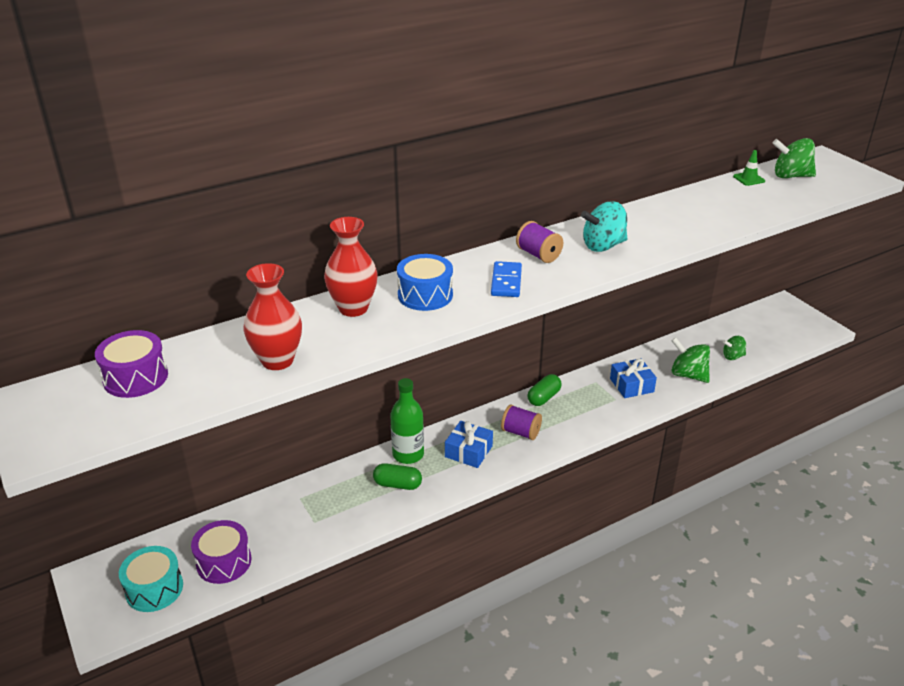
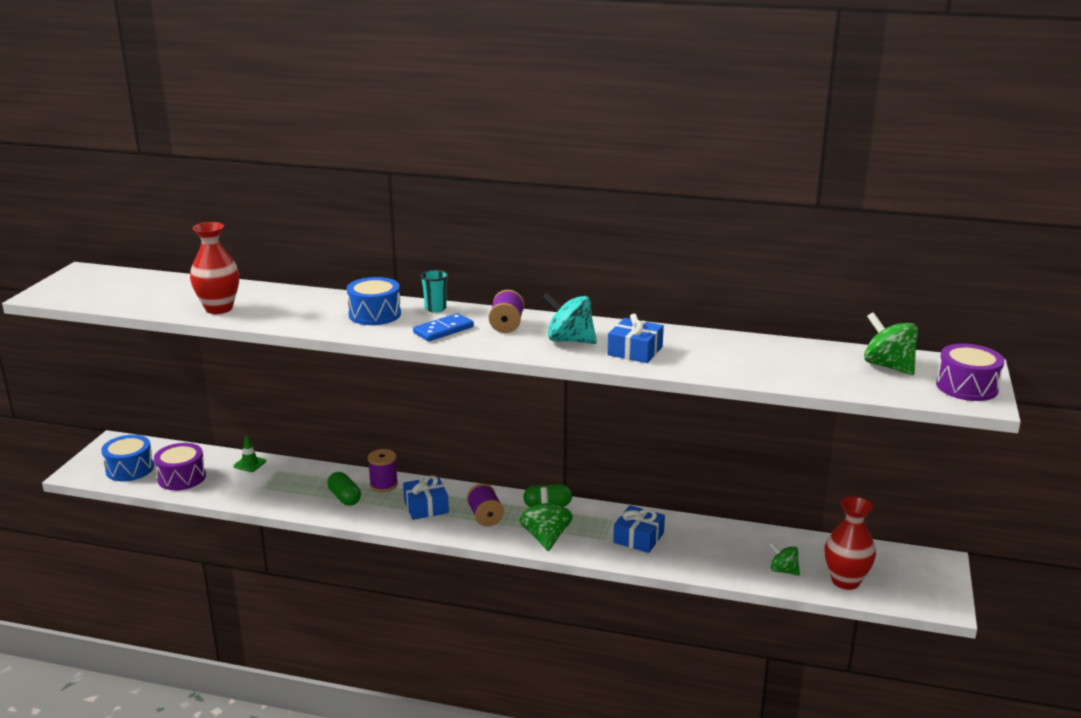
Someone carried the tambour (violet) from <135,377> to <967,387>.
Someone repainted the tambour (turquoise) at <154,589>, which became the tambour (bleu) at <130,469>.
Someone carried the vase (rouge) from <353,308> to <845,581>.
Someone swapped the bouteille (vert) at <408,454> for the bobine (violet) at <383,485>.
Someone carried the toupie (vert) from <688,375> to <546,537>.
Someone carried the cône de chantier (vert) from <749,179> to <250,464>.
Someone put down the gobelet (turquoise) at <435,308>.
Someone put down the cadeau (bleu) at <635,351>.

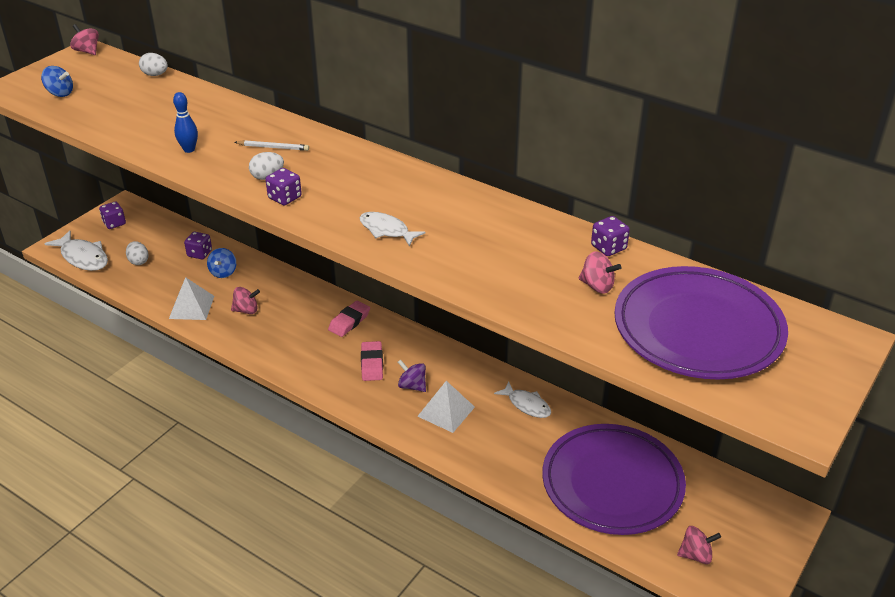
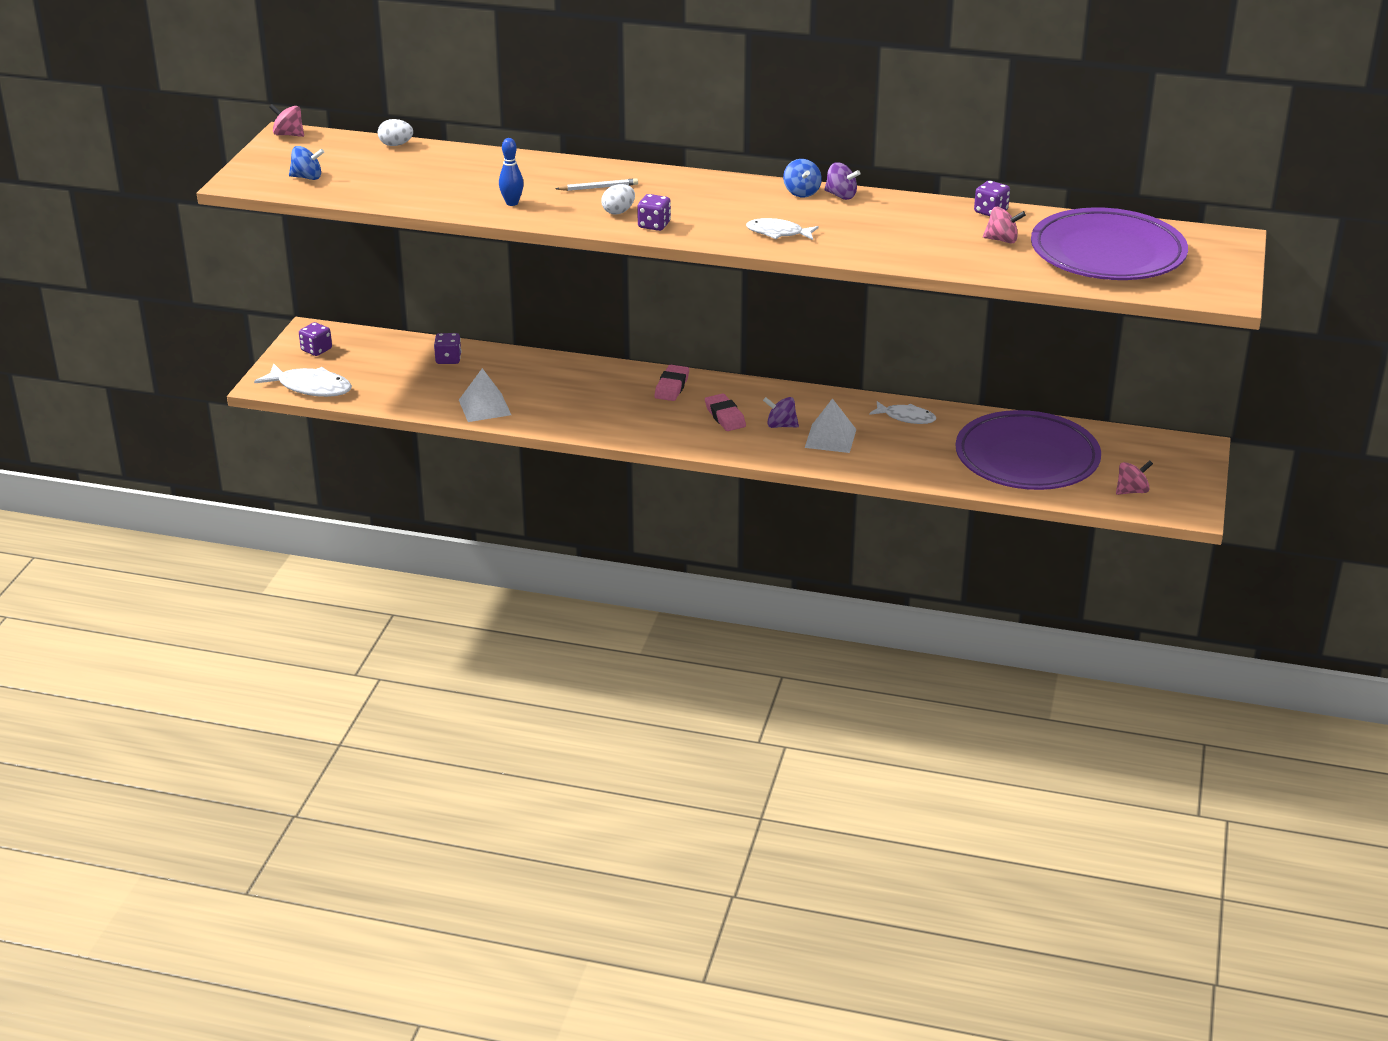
Someone took away the œuf (blanc) at <138,261>.
Someone carried the toupie (bleu) from <223,272> to <801,192>.
Someone took away the toupie (rose) at <246,310>.
Someone put down the toupie (violet) at <841,195>.

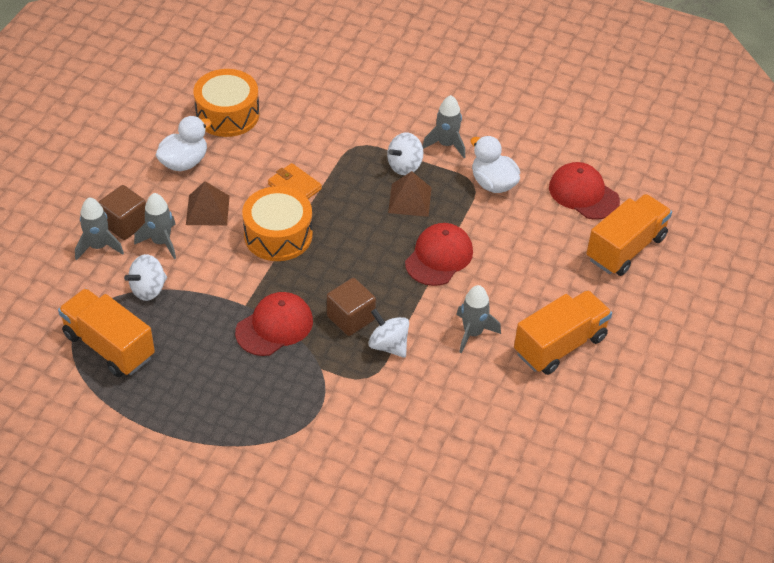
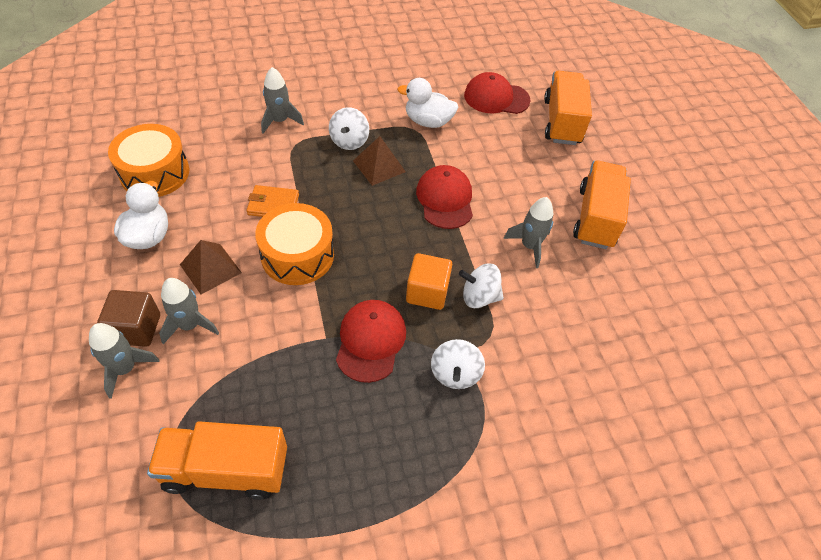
Someone carried the toupie (blanc) from <148,289> to <455,373>.
Someone repainted the cube (marron) at <351,318>, which became the cube (orange) at <427,292>.
Someone carried the fusée (gris) from <446,144> to <280,121>.

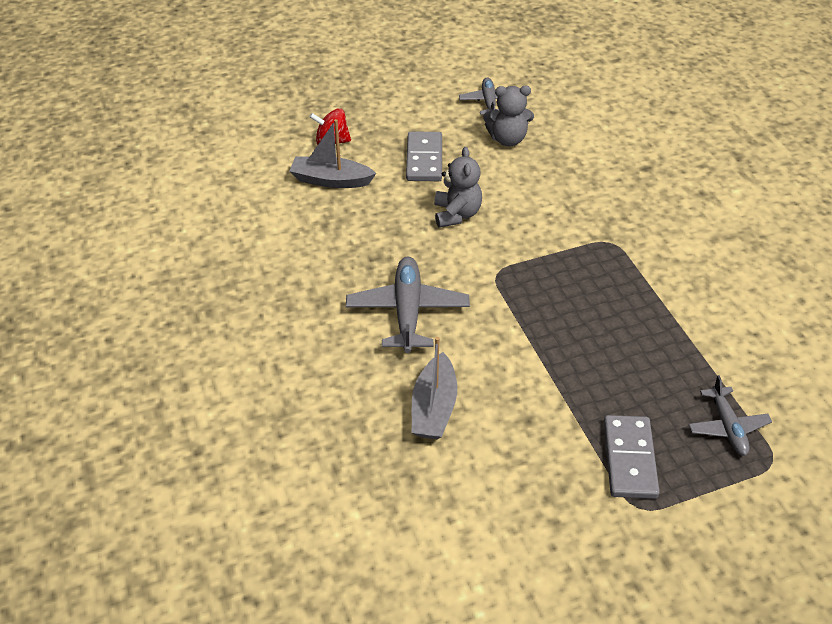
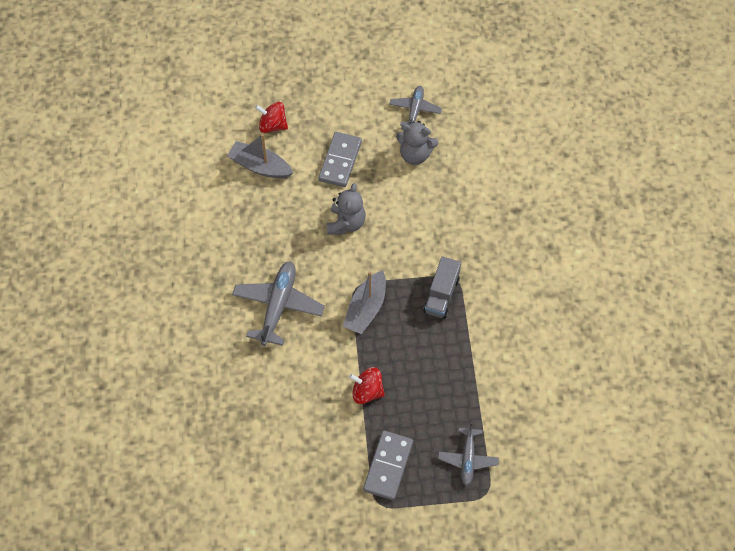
Someone carried the bateau (gris) from <434,408> to <366,308>.
Someone put down the toupie (rouge) at <367,391>.
Someone put down the camion (gris) at <441,295>.

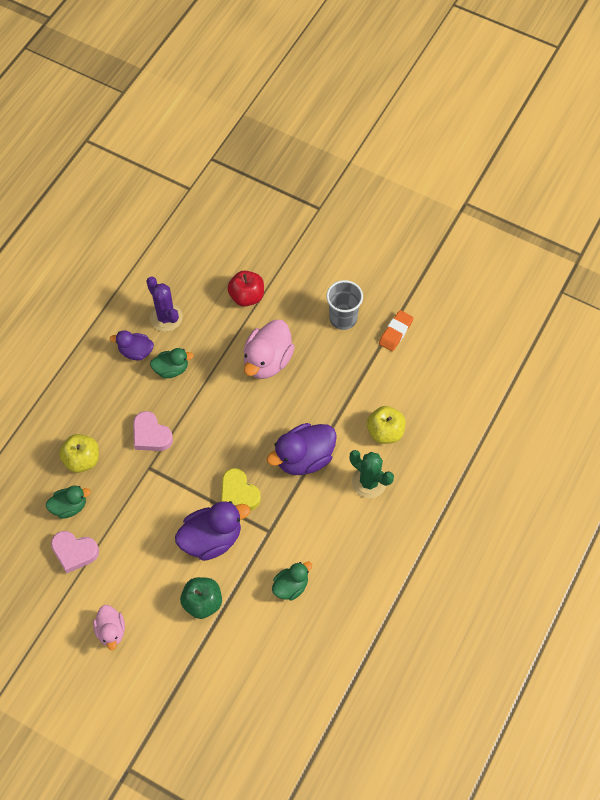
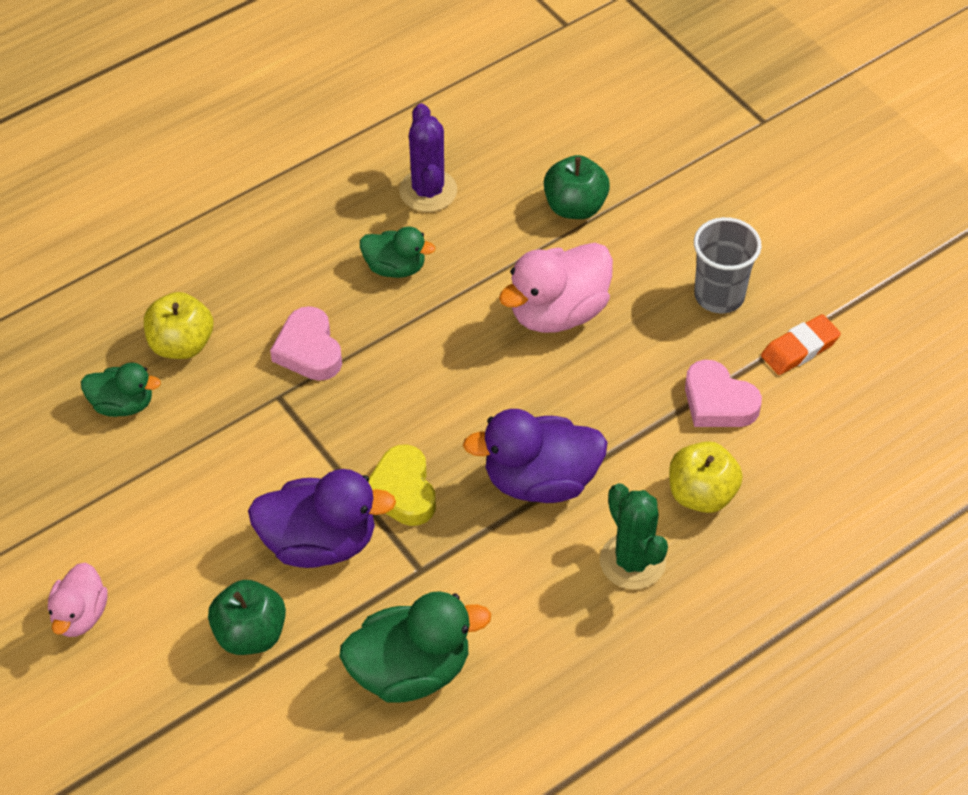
Someone carried the cœur (rose) from <74,552> to <718,402>.
Someone took away the canard (violet) at <136,352>.
Someone repainted the pomme (rouge) at <247,296>, which became the pomme (vert) at <575,207>.
Someone scaled the canard (vert) at <291,586> by 1.68.

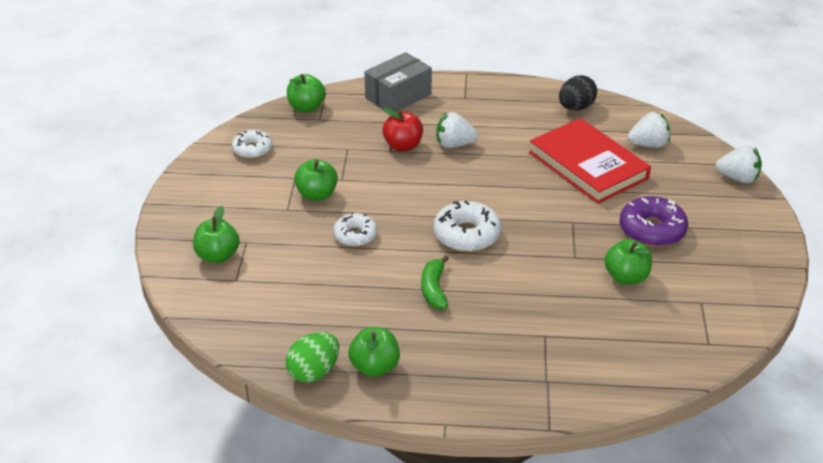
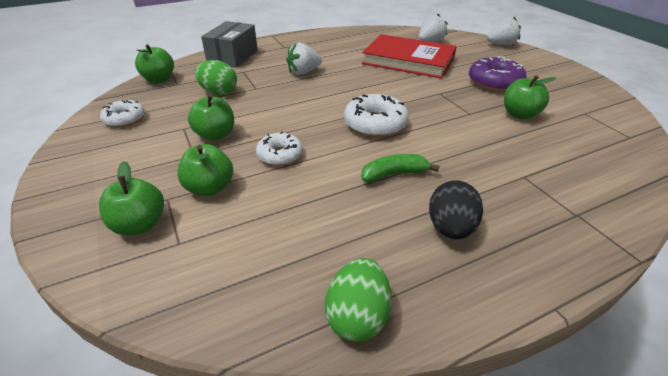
Someone carried the pomme (vert) from <375,367> to <210,188>.
Someone took away the pomme (rouge) at <403,146>.
Someone rotated the banane (vert) at <434,289> by 105 degrees clockwise.
Someone carried the œuf (noir) from <576,108> to <450,228>.
Someone put down the œuf (vert) at <218,92>.

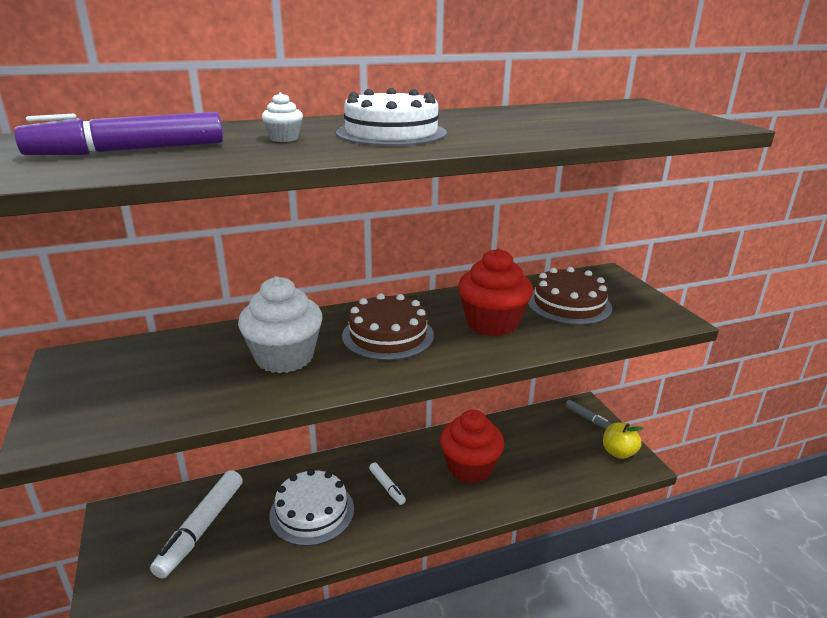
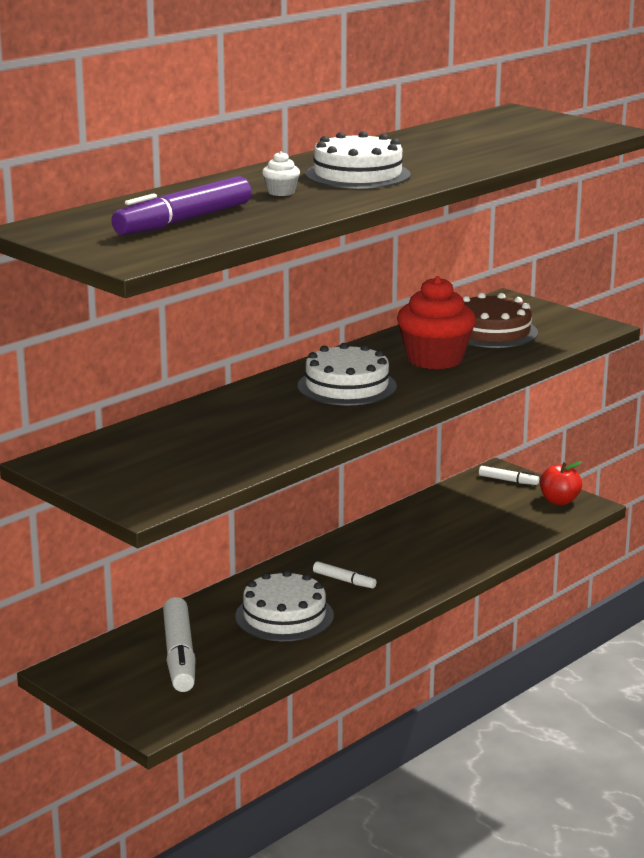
Someone took away the muffin (blanc) at <284,357>.
Someone repainted the gâteau (marron) at <388,335>, which became the gâteau (blanc) at <347,386>.
Someone took away the muffin (rouge) at <470,467>.
Someone repainted the feutre (gris) at <587,418>, which became the feutre (blanc) at <508,480>.
Someone repainted the pomme (jaune) at <618,452>, which became the pomme (rouge) at <559,501>.

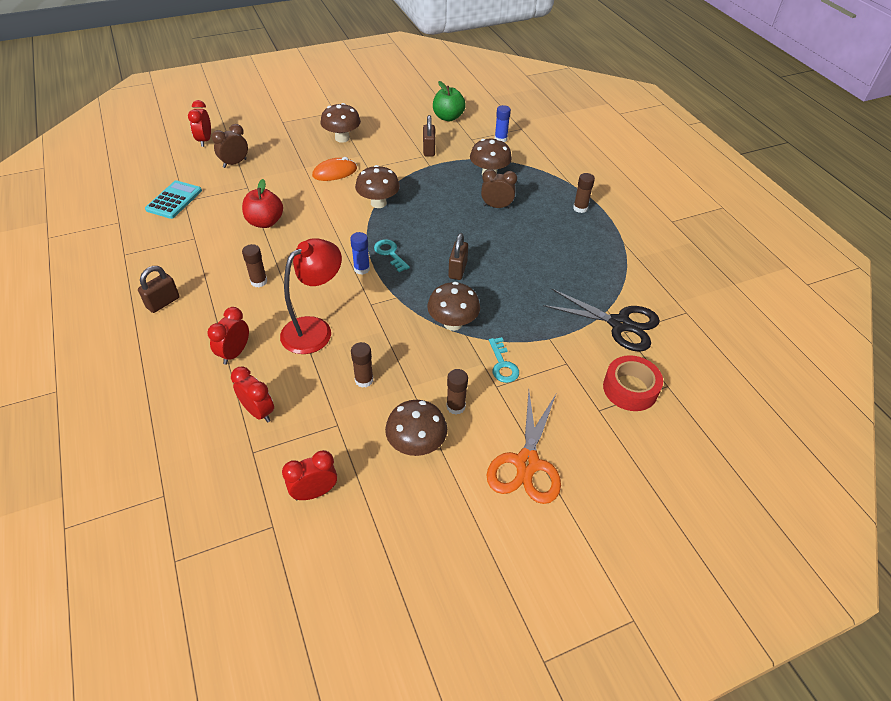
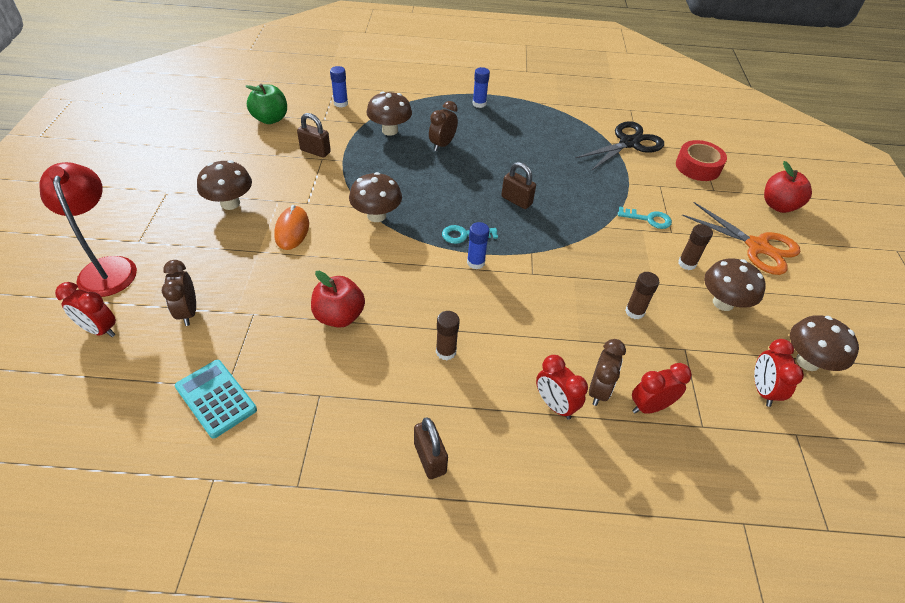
Someone carried the lampe (rouge) from <315,329> to <107,268>.
Someone carried the champignon (marron) from <453,323> to <807,361>.
Someone repainted the bâton de colle (marron) at <580,208>, which became the bâton de colle (bleu) at <479,104>.
Someone put down the réveil (marron) at <598,390>.
Someone put down the pomme (rouge) at <778,206>.

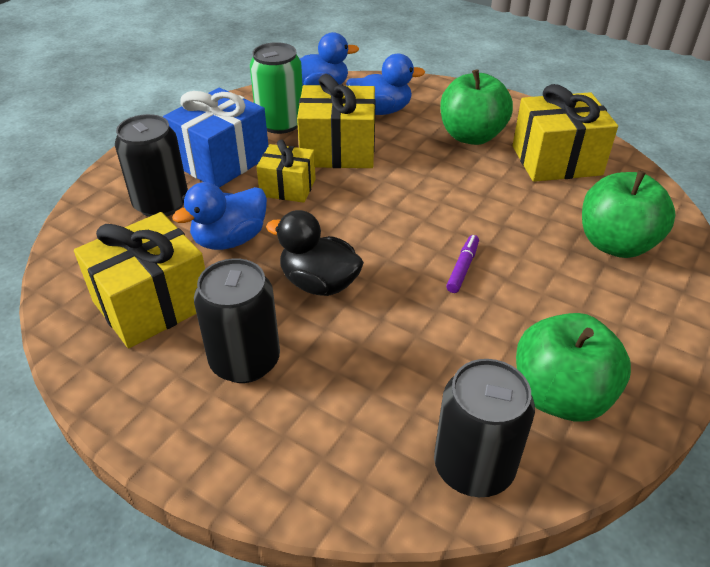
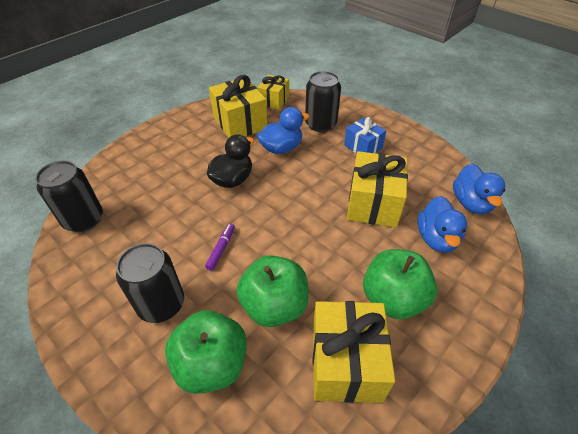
Someone scaled the cadeau (bleu) at <222,161> by 0.61.
Someone rotated the canard (bleu) at <230,240> by 90 degrees clockwise.
Someone carried the canette (noir) from <245,361> to <161,304>.
Someone took away the canette (vert) at <280,123>.
Someone carried the cadeau (jaune) from <288,187> to <274,100>.
Someone rotated the feutre (violet) at <462,268> by 105 degrees counterclockwise.
Someone carried the pomme (vert) from <560,396> to <274,305>.

